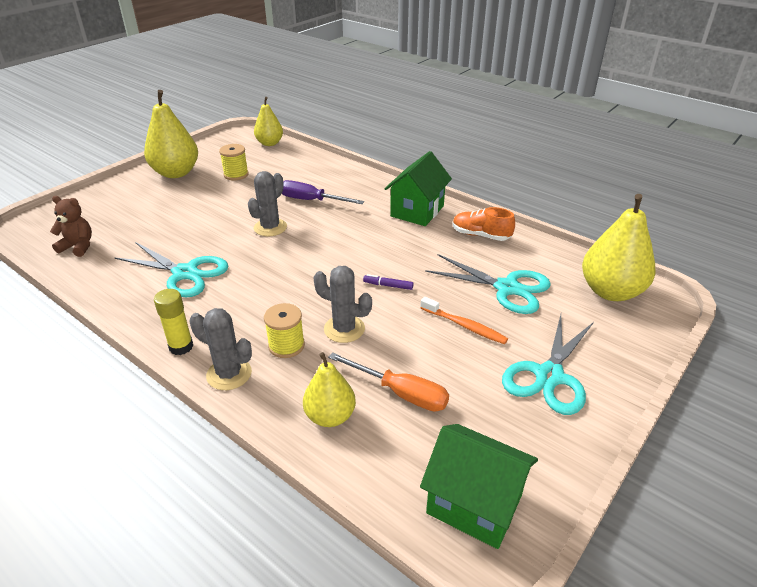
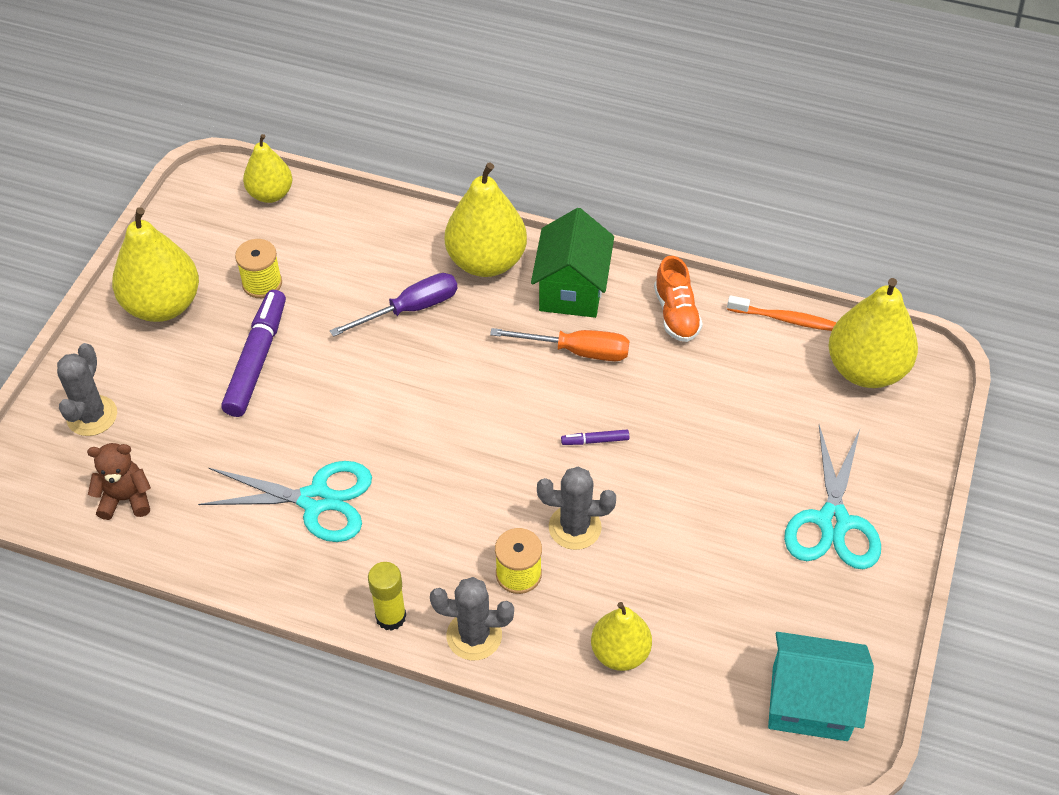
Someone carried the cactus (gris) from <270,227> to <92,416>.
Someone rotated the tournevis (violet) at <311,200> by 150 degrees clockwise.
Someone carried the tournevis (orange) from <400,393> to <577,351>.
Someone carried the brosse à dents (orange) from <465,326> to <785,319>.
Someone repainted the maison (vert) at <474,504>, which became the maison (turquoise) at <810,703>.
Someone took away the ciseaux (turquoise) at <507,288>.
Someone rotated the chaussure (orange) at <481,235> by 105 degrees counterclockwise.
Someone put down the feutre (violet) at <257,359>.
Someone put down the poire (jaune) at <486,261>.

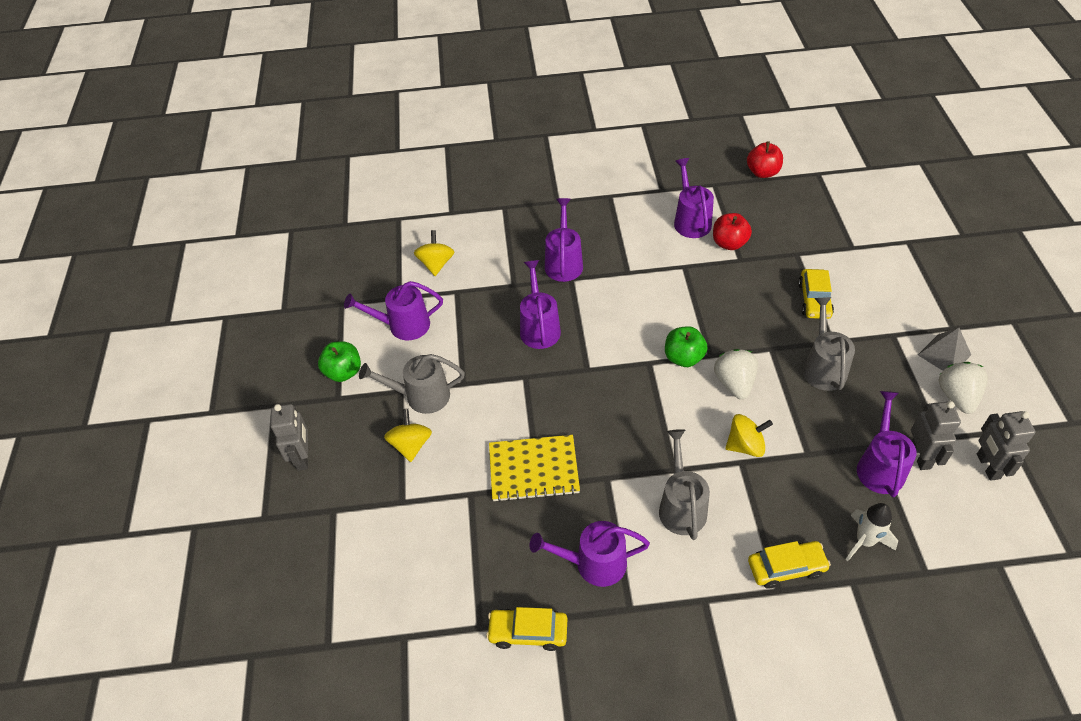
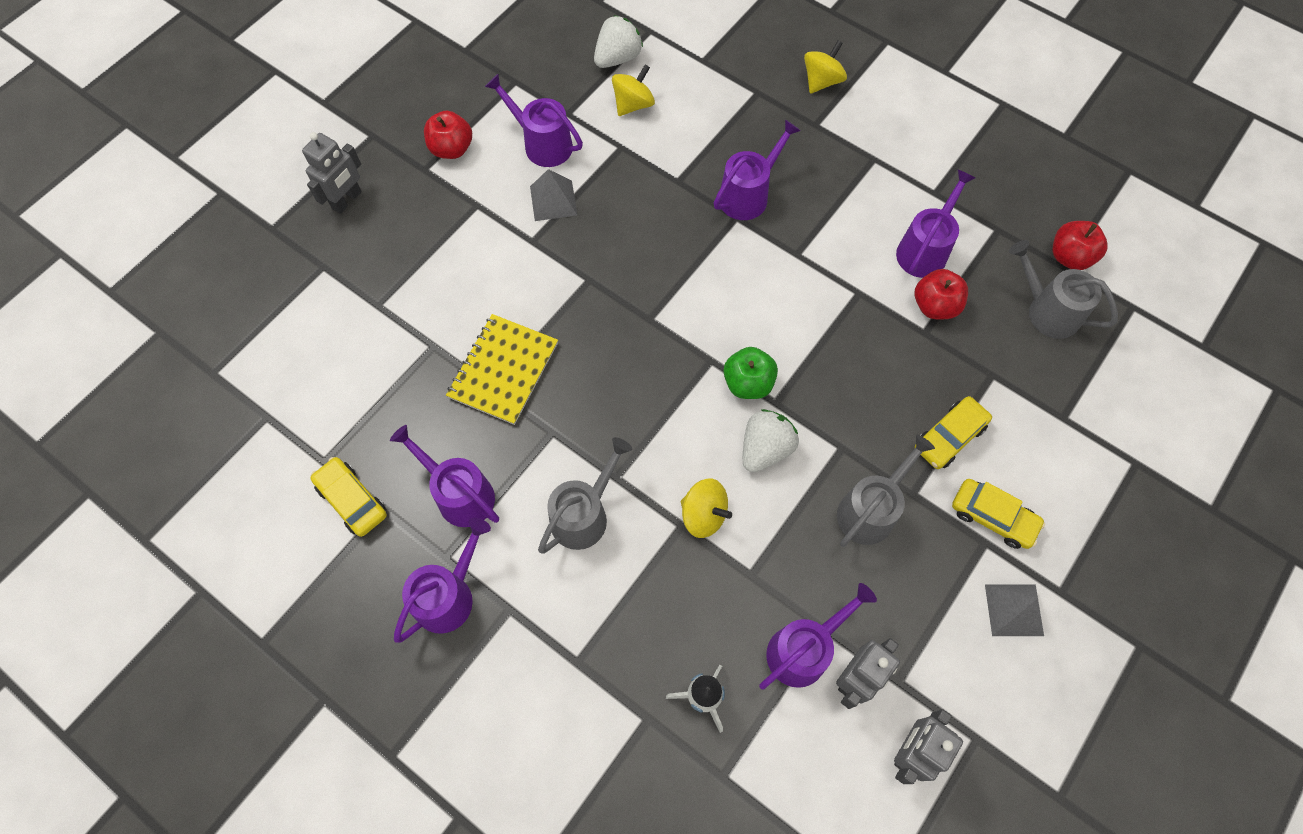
Someone repainted the pomme (vert) at <343,372>, which became the pomme (rouge) at <452,149>.
Someone carried the arrosoir (gris) from <421,396> to <1047,311>.
Someone carried the toupie (jaune) from <411,445> to <821,81>.
Someone rotated the carnet (jaune) at <533,469> by 75 degrees clockwise.
Someone carried the arrosoir (violet) from <539,327> to <449,595>.
Someone carried the voiture (jaune) from <786,568> to <993,517>.
Someone carried the fraise (blanc) from <957,396> to <617,58>.
Someone put down the pyramide (gris) at <553,200>.

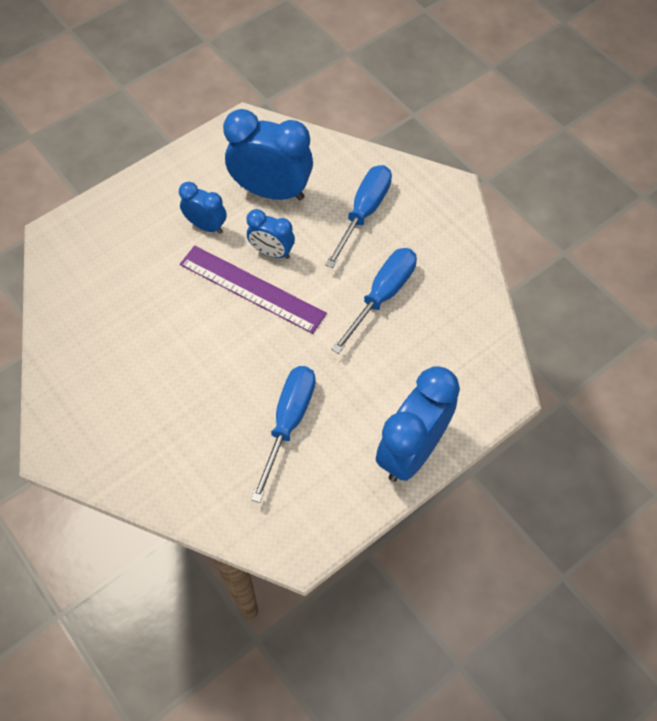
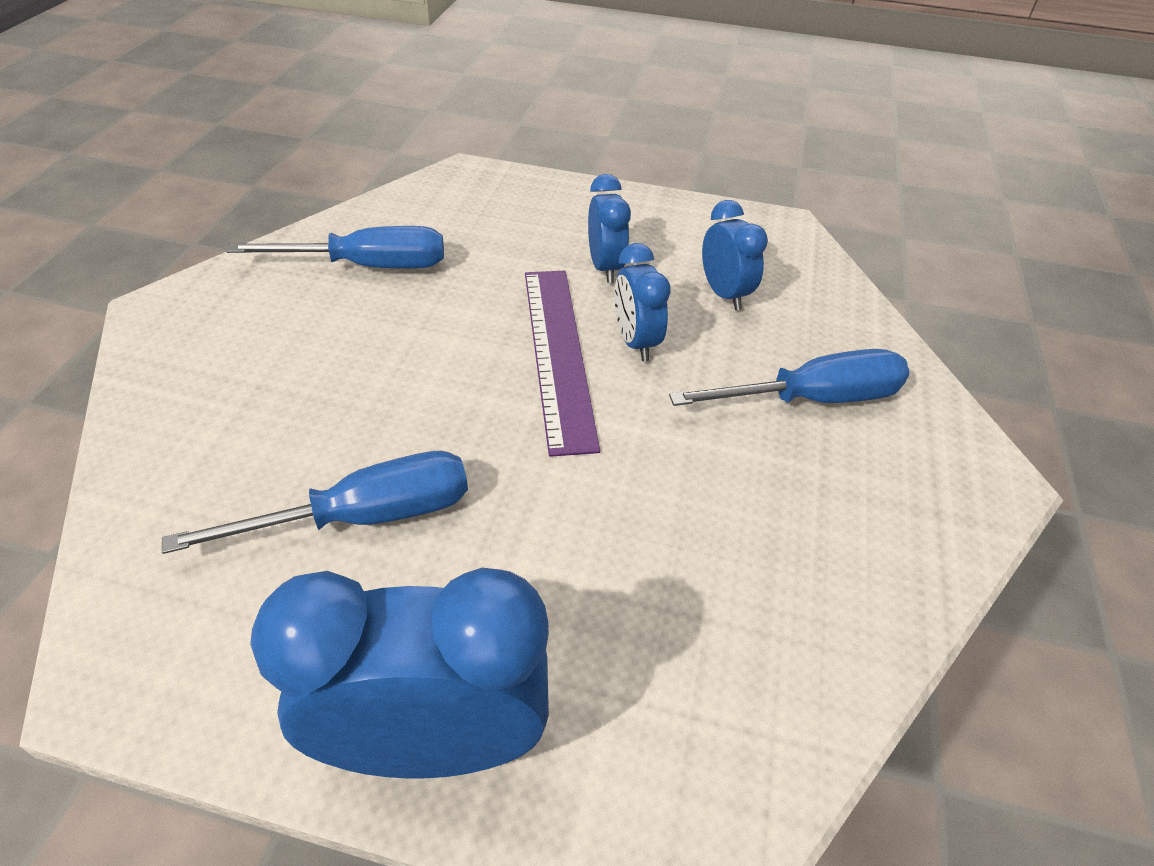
Someone scaled the réveil (bleu) at <271,191> by 0.54.
Someone carried the tournevis (bleu) from <382,295> to <368,266>.

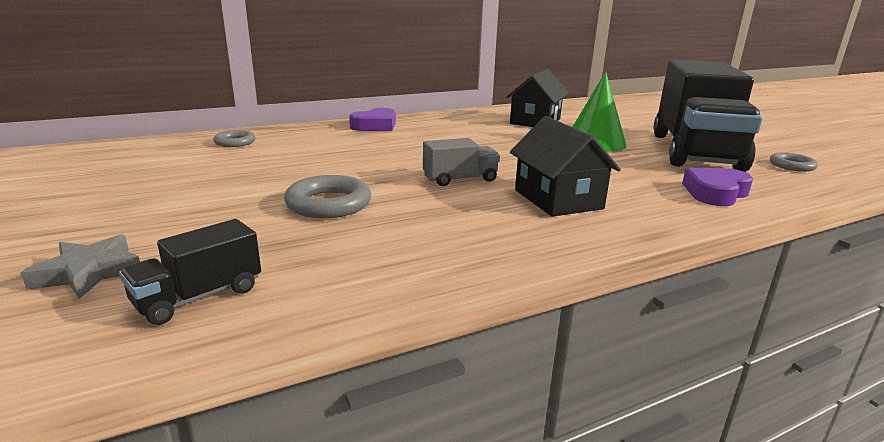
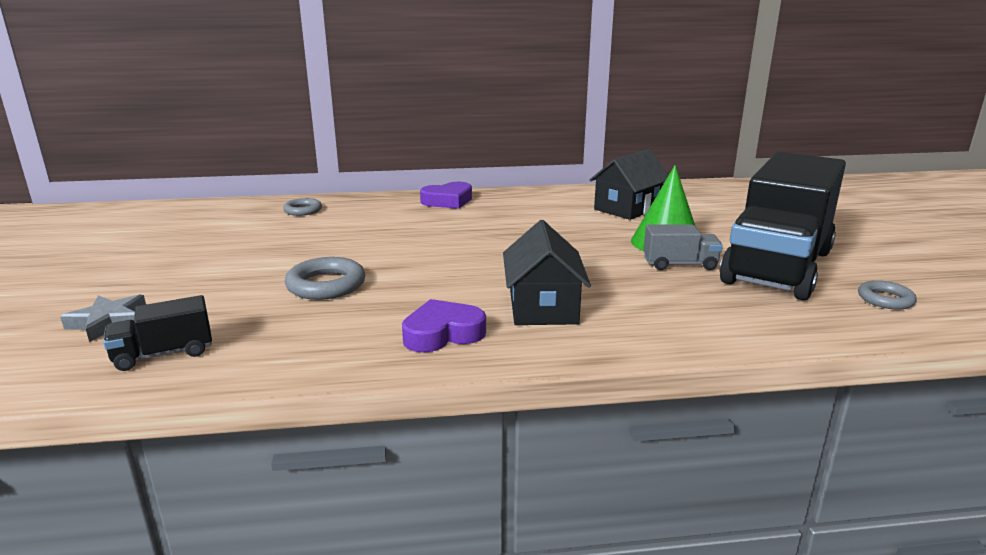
Someone carried the camion (gris) from <460,179> to <679,264>.
Someone carried the cœur (violet) from <715,193> to <443,334>.

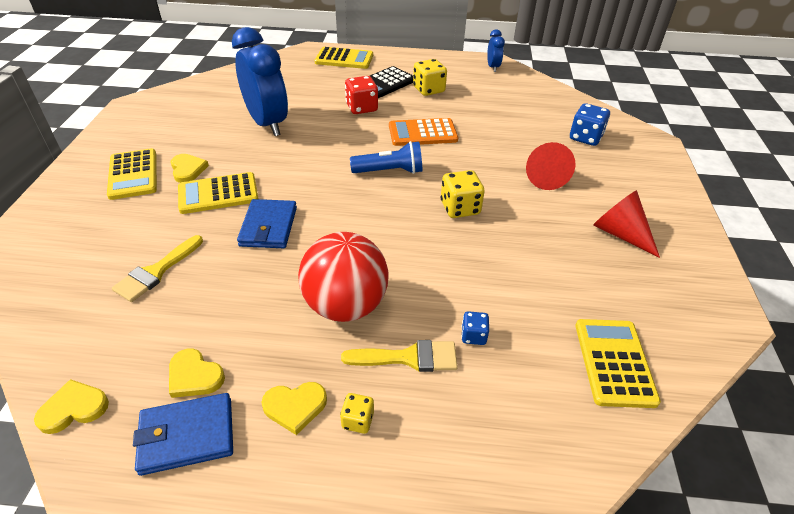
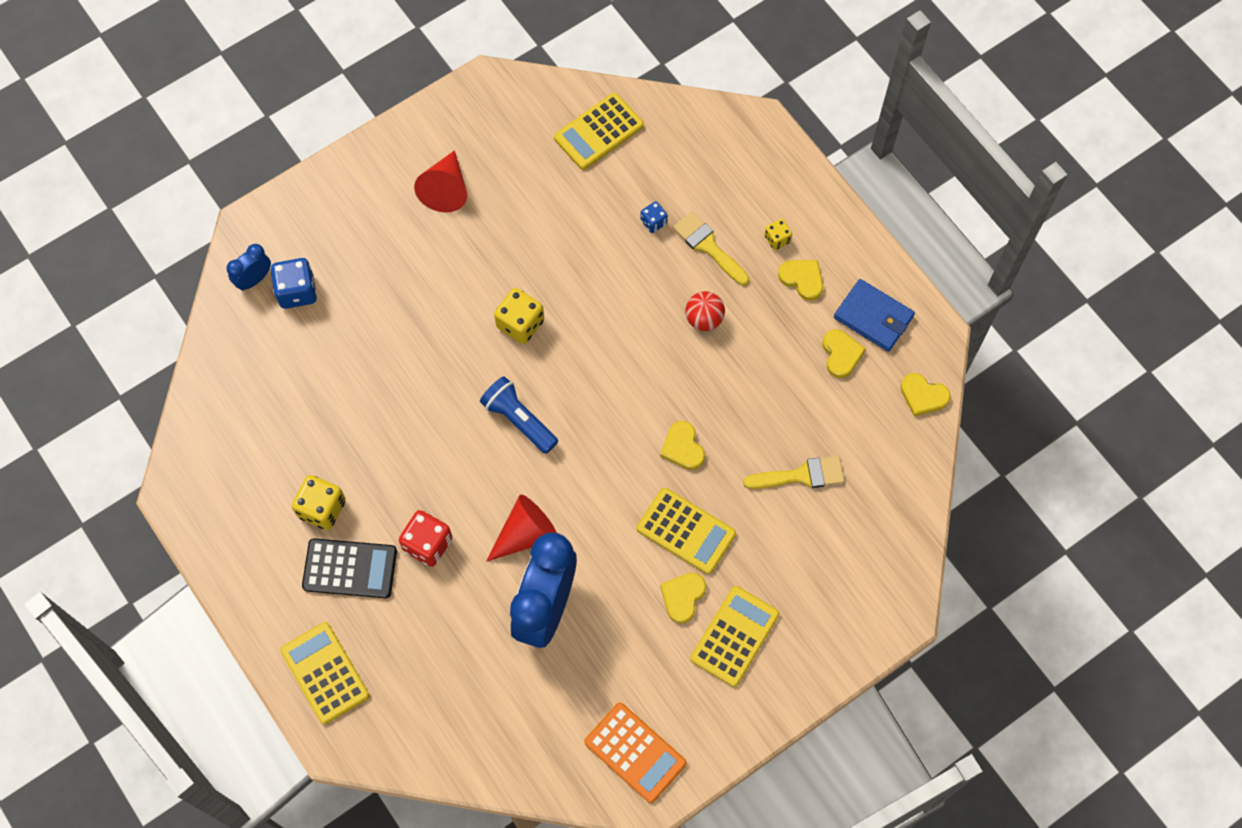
Someone swapped the portefeuille (bleu) at <268,227> for the cœur (jaune) at <683,447>.
Someone scaled the balle (rouge) at <345,305> by 0.51.
Someone carried the calculatrice (orange) from <422,133> to <635,752>.
Someone carried the réveil (bleu) from <493,67> to <254,279>.
Someone carried the cône (rouge) from <544,176> to <526,534>.

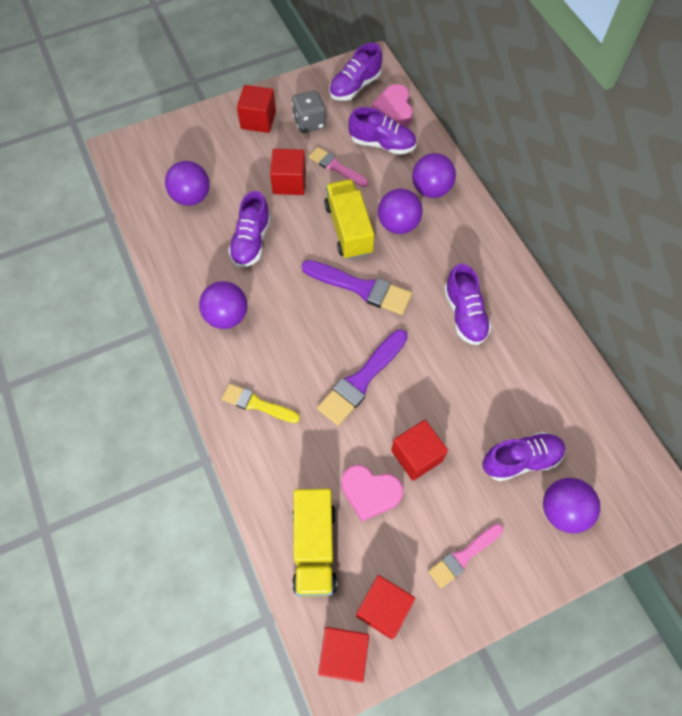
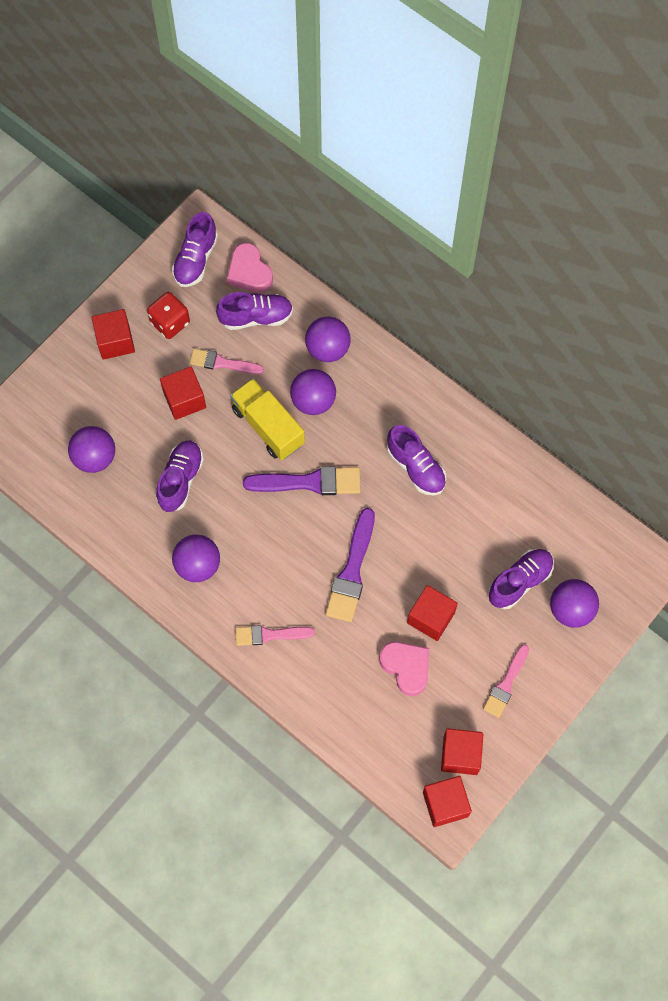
Someone repainted the pinceau (jaune) at <257,404>, which became the pinceau (rose) at <270,635>.
Someone rotated the chaussure (violet) at <251,241> by 150 degrees counterclockwise.
Someone repainted the dé (gris) at <309,122>, which became the dé (rouge) at <170,322>.
Someone took away the camion (jaune) at <314,547>.
Someone rotated the cœur (rose) at <370,493> by 120 degrees counterclockwise.

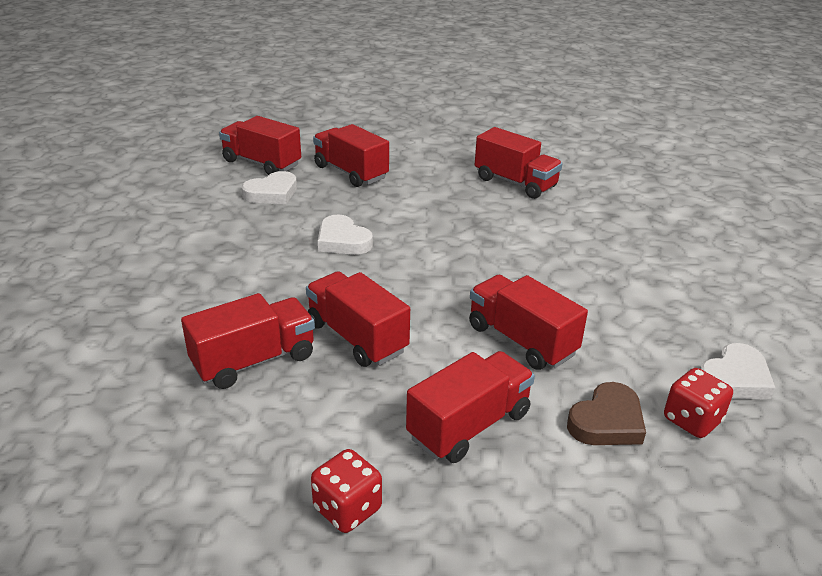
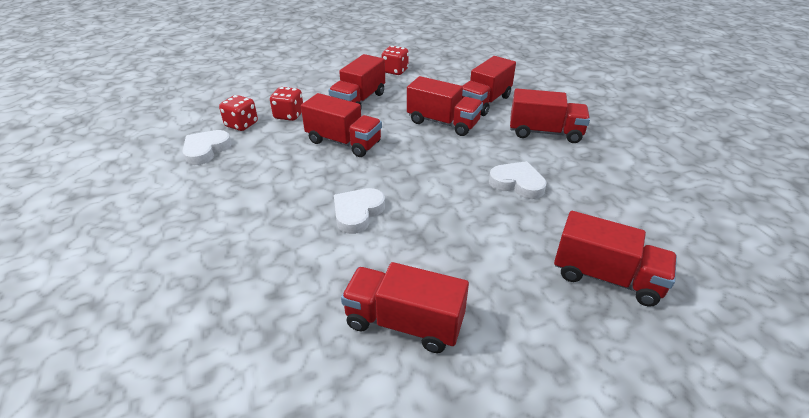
Someone carried the camion (rouge) from <262,163> to <545,132>.
Someone carried the cœur (blanc) from <272,193> to <357,213>.
Someone swapped the cœur (marron) at <607,421> for the dé (rouge) at <289,115>.

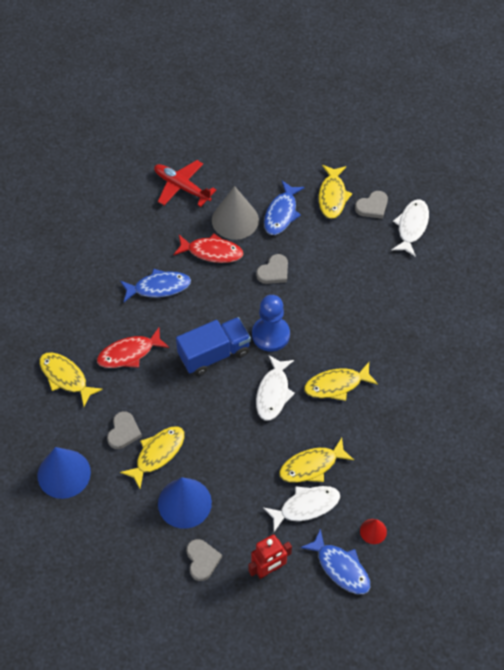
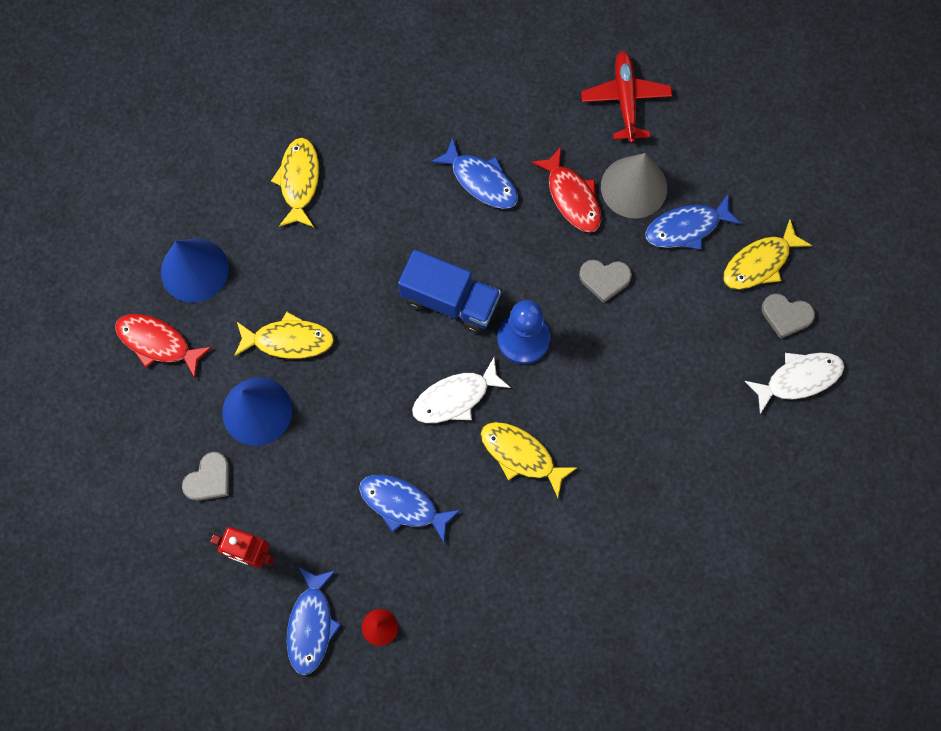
Someone carried the poisson (rouge) from <129,353> to <158,343>.
Someone took away the cœur (gris) at <123,432>.
Someone took away the poisson (blanc) at <306,506>.
Someone repainted the poisson (jaune) at <312,466>, which became the poisson (bleu) at <403,505>.

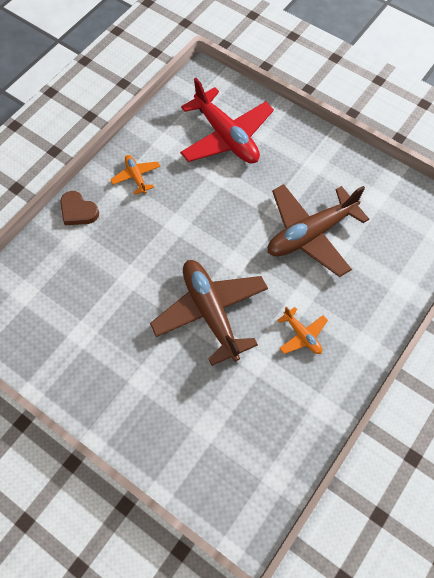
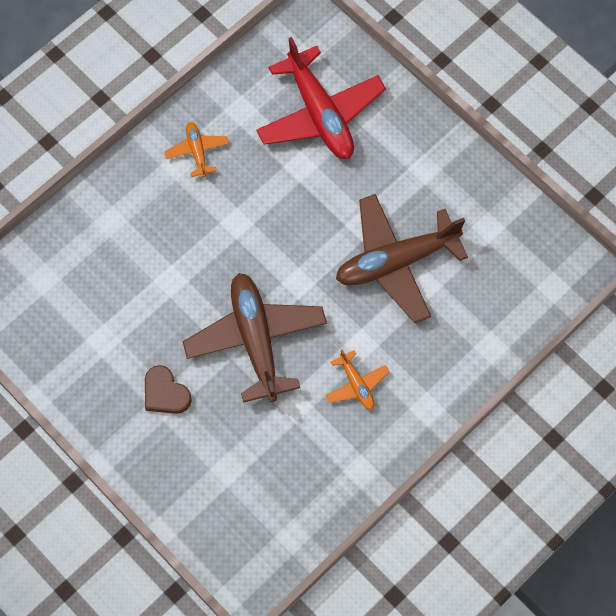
Someone carried the cœur (marron) from <78,211> to <165,393>.

